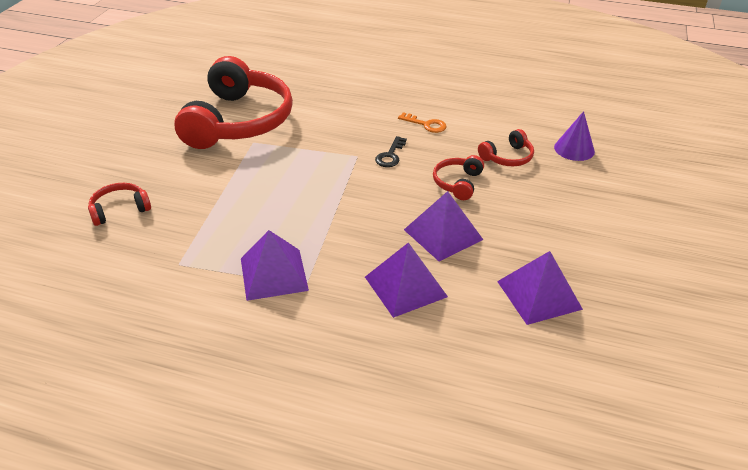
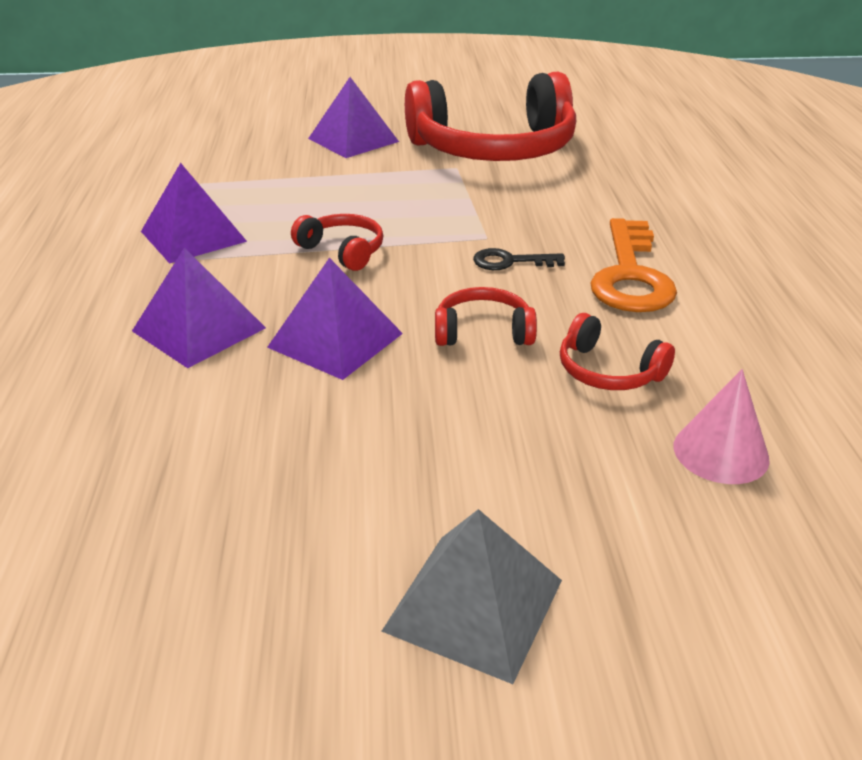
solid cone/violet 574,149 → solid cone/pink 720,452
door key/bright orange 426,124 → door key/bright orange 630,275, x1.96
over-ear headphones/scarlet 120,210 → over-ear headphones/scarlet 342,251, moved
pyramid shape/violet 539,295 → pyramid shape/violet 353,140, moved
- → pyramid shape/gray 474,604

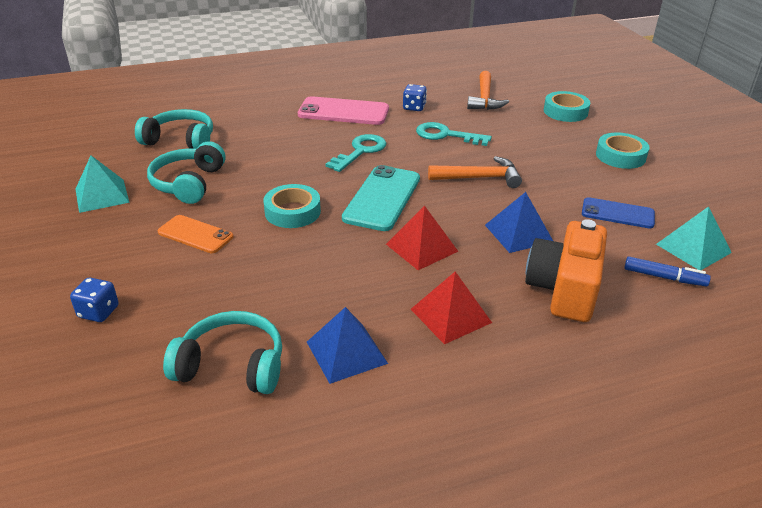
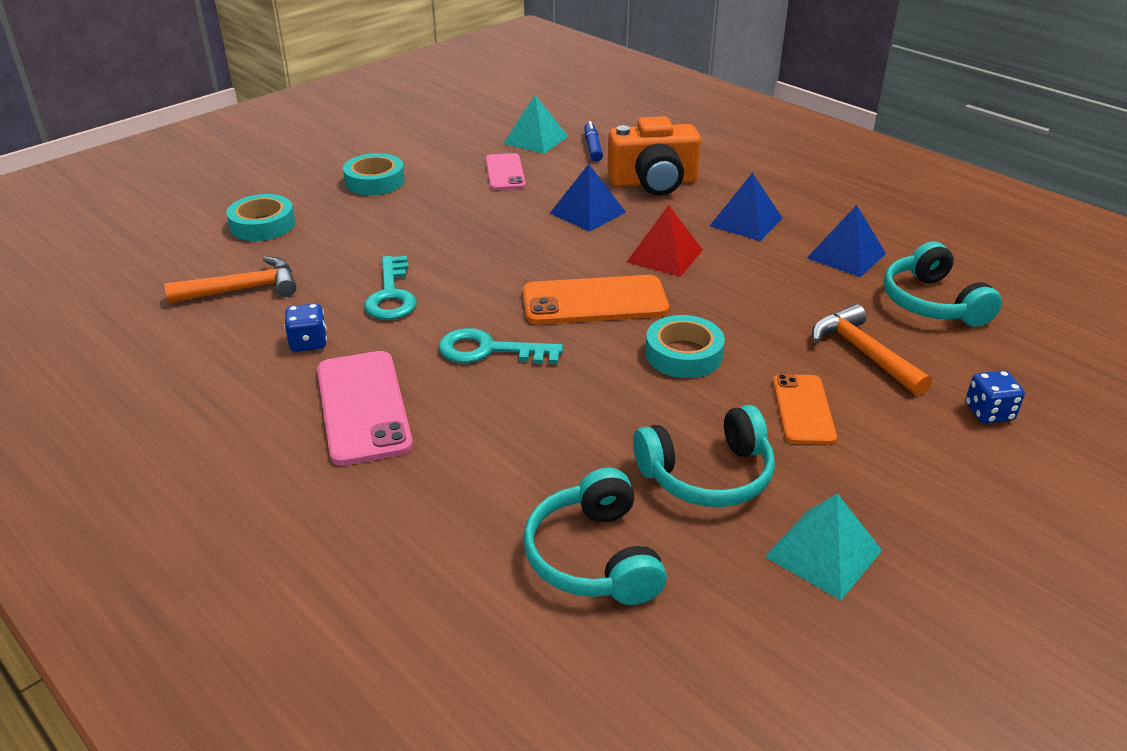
carpenter's hammer/bright orange 479,178 → carpenter's hammer/bright orange 864,353, moved
mobile phone/aqua 382,198 → mobile phone/bright orange 594,301
mobile phone/blue 617,213 → mobile phone/pink 505,172
pyramid shape/scarlet 450,315 → pyramid shape/blue 746,222

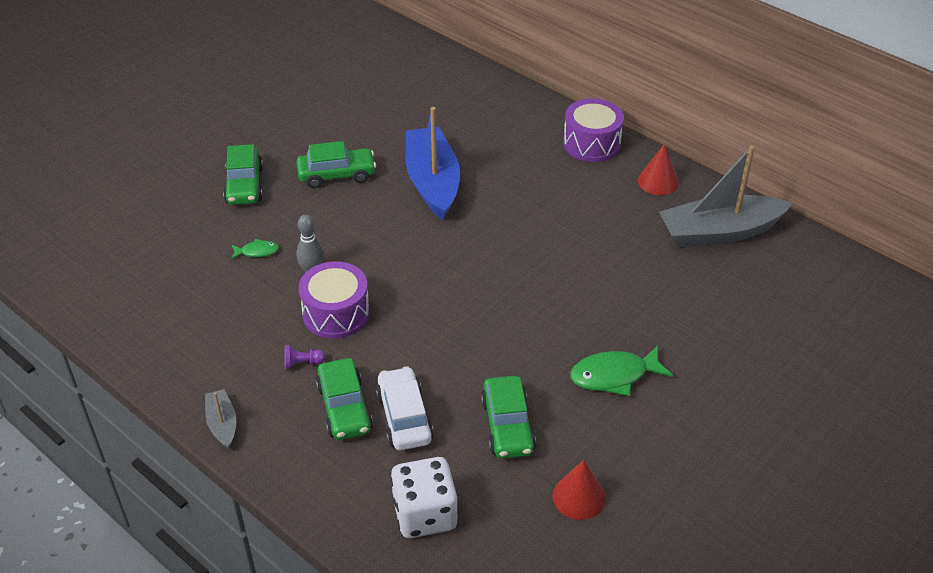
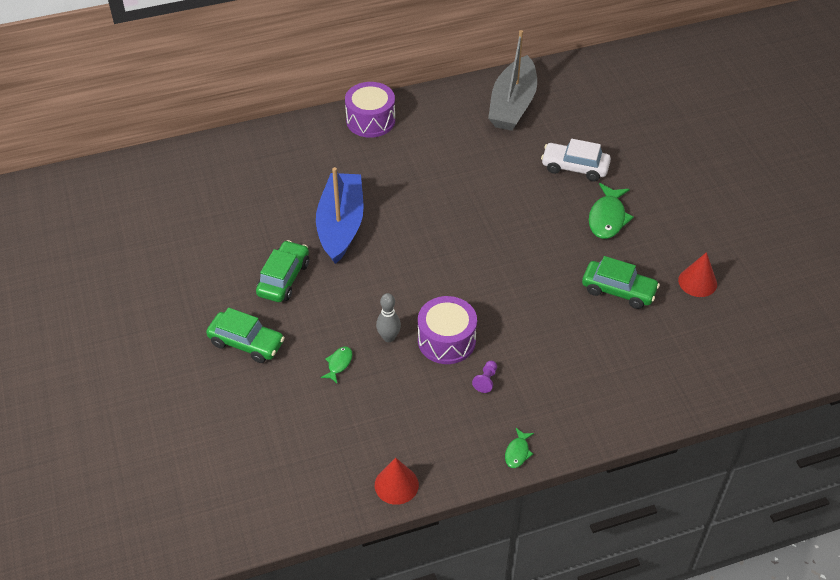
boat/blue 432,182 → boat/blue 341,225, 75 degrees clockwise
solid cone/scarlet 658,181 → solid cone/scarlet 396,485, moved
toy car/leaf-green 344,408 → -
toy car/white 404,417 → toy car/white 574,167, moved
boat/gray 222,424 → fish/leaf-green 517,452
die/white 425,514 → -

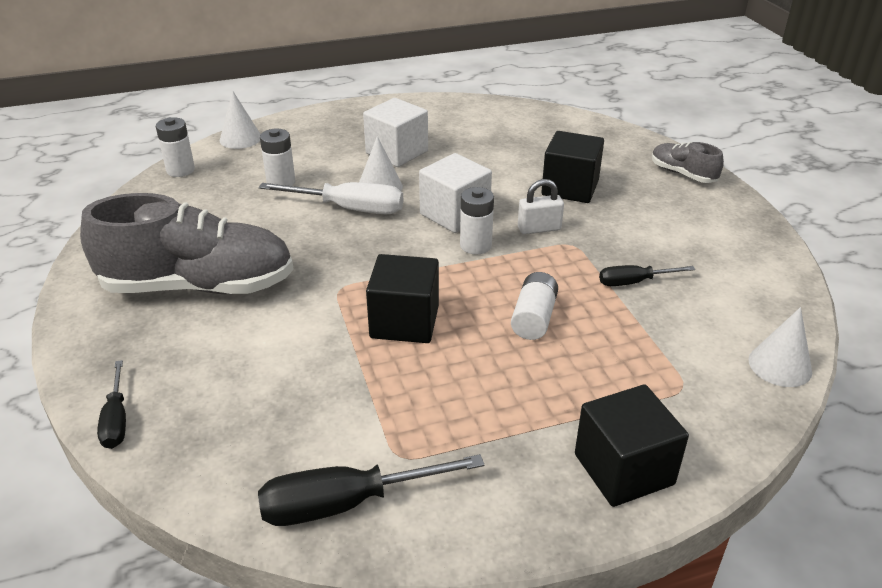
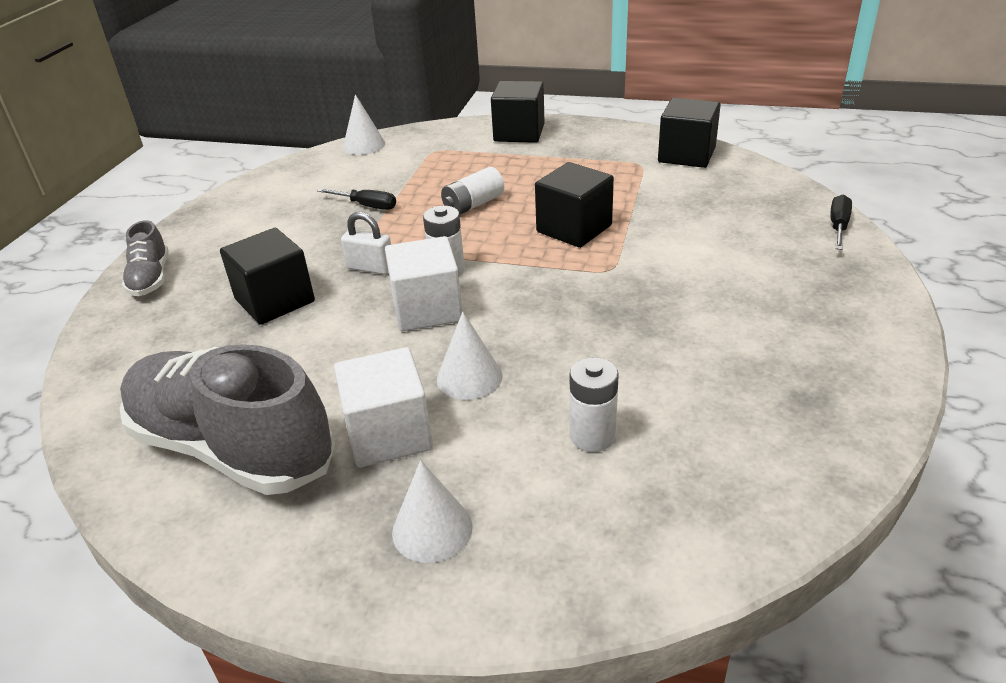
solid cone/white 240,138 → solid cone/white 432,529, moved
AA battery/white 180,170 → -
hand screwdriver/white 350,209 → -
shoe/gray 198,286 → shoe/gray 233,448, moved
hand screwdriver/ebony 345,504 → block/ebony 686,155

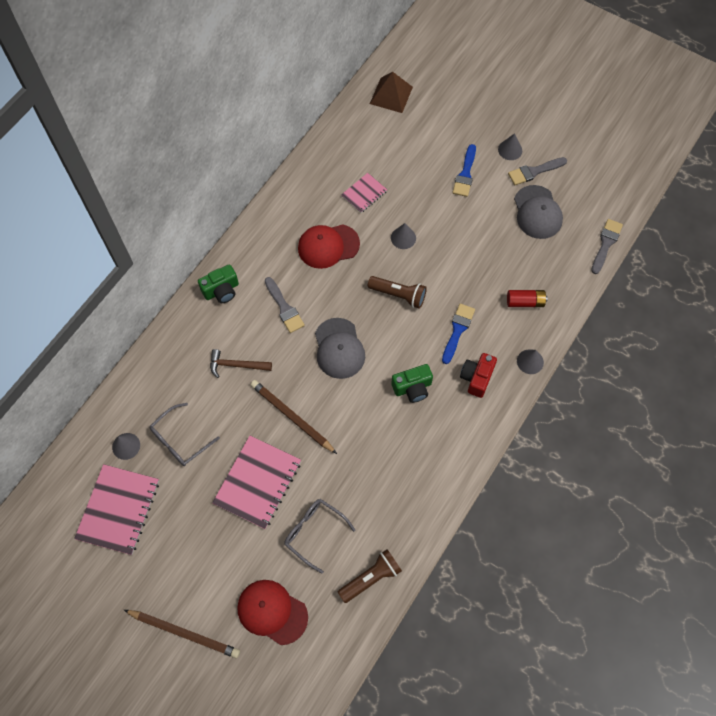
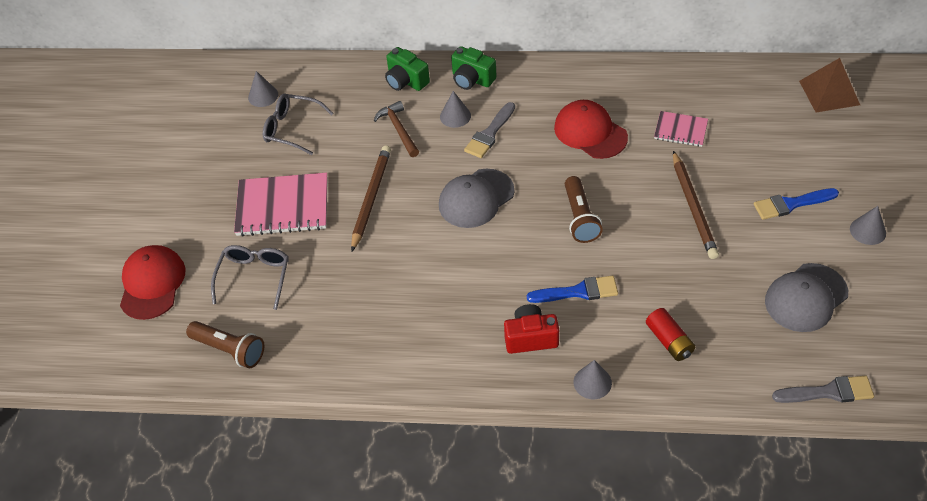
brush/gray 534,171 → -
solid cone/gray 403,238 → solid cone/gray 455,116, moved
photo camera/leaf-green 412,388 → photo camera/leaf-green 406,81, moved
exercise book/pink 118,510 → -
wooden pencil/russet 184,633 → wooden pencil/russet 693,207, moved

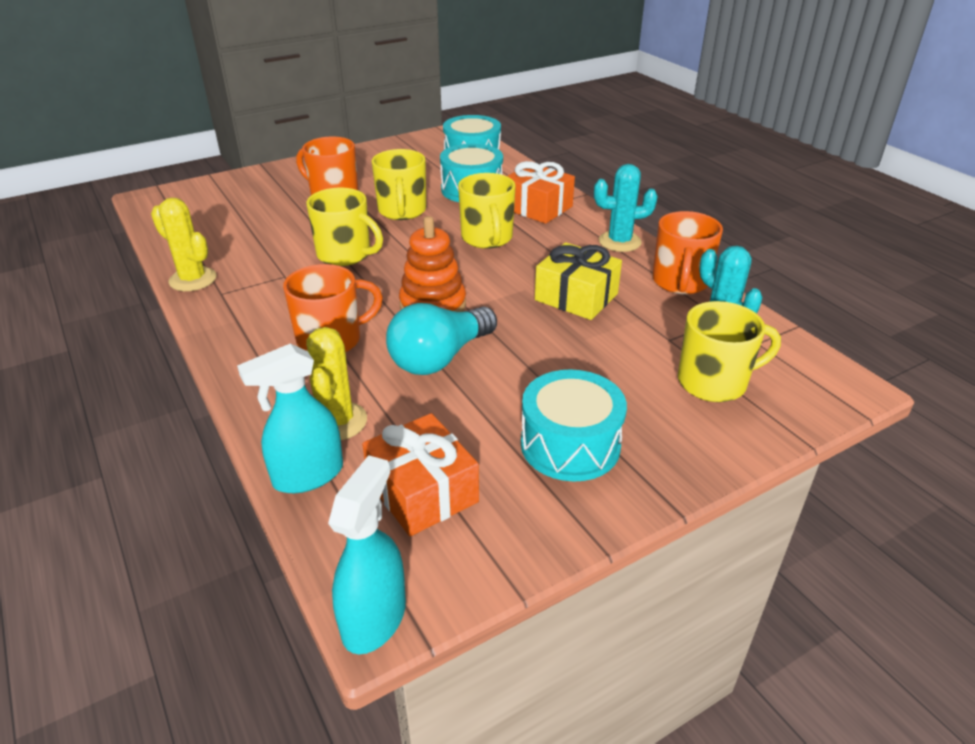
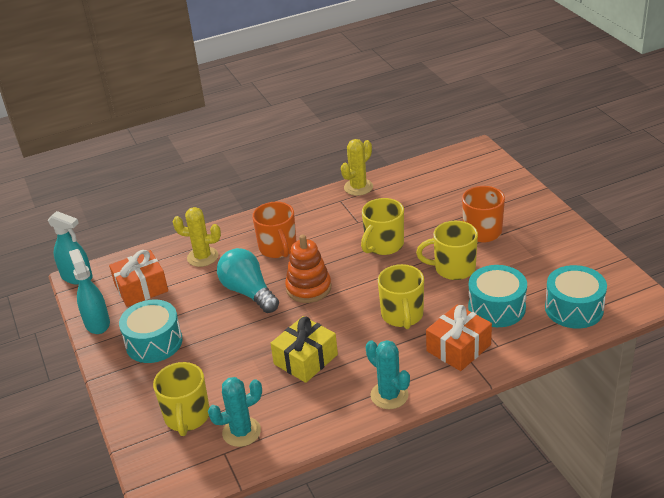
prickly plant/aqua 619,242 → prickly plant/aqua 389,395, 45 degrees counterclockwise
tea mug/bright yellow 487,238 → tea mug/bright yellow 402,315, 90 degrees counterclockwise
tea mug/bright orange 680,282 → -
spray bottle/aqua 307,475 → spray bottle/aqua 97,323, moved

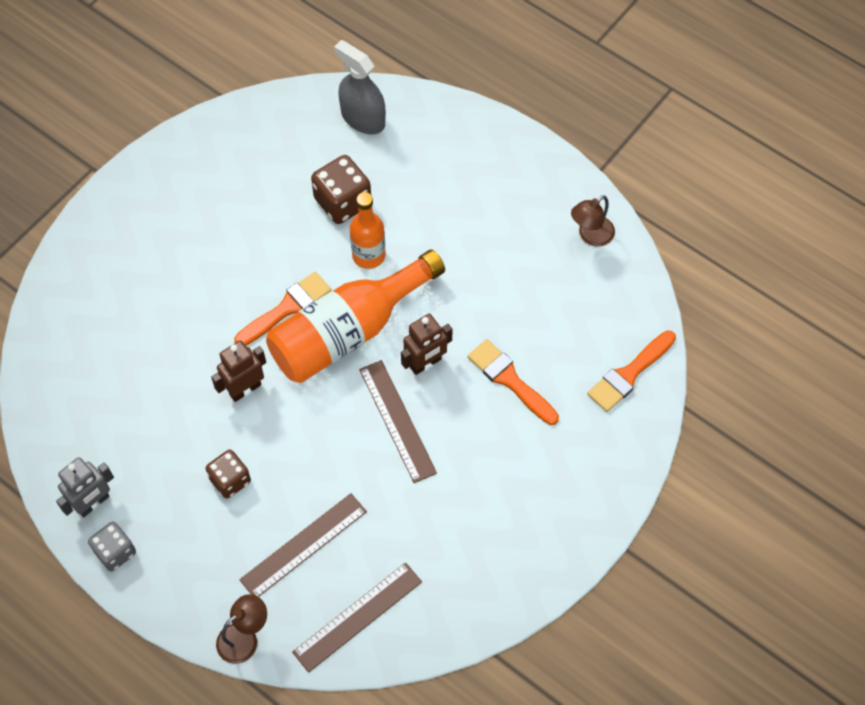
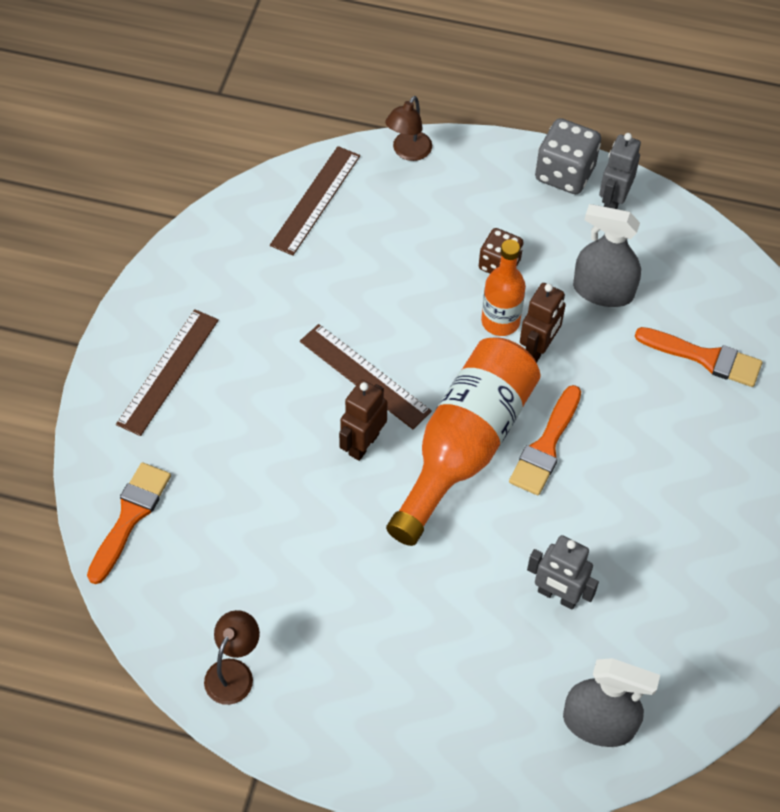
die/russet 343,202 → robot/gray 557,596
flask/bright orange 368,255 → flask/bright orange 500,321, moved
brush/bright orange 510,380 → brush/bright orange 704,357, moved
measuring stick/russet 304,545 → measuring stick/russet 168,371, moved
die/gray 115,552 → die/gray 564,174, x1.51
- → spray bottle/gray 603,291

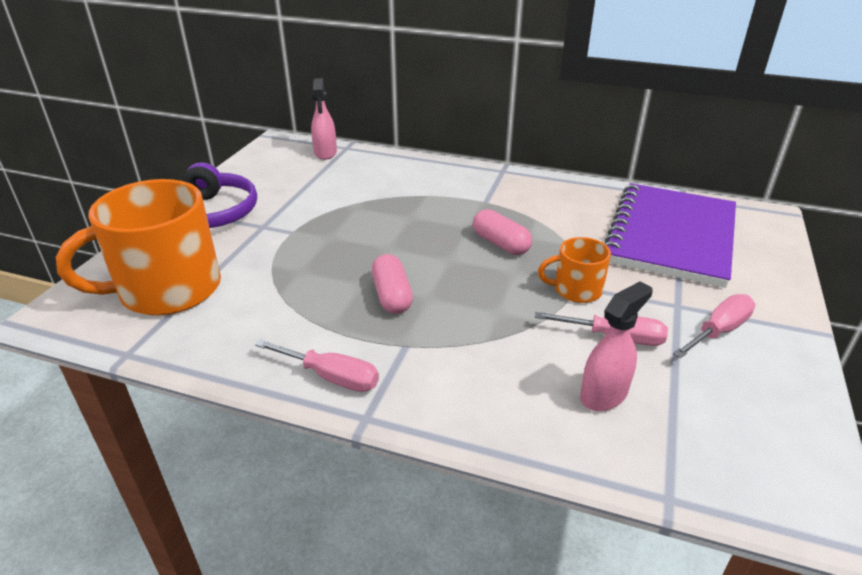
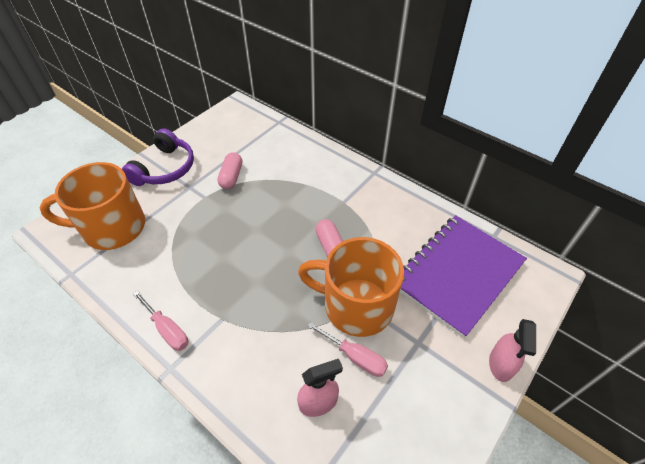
spray bottle/pink 325,153 → spray bottle/pink 501,364, moved
tea mug/bright orange 576,290 → tea mug/bright orange 356,305, x2.04
capsule/pink 392,296 → capsule/pink 231,177, moved
hand screwdriver/pink 718,331 → -

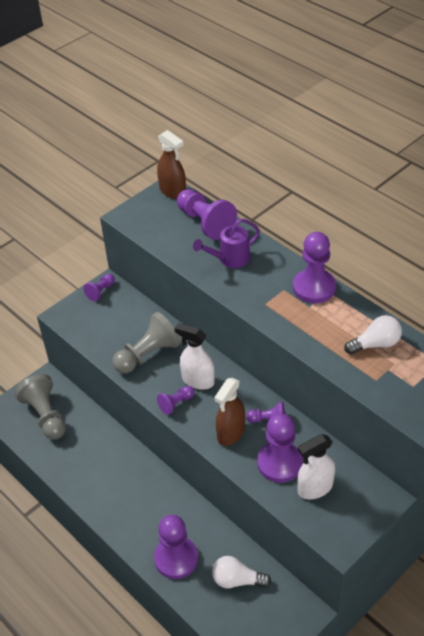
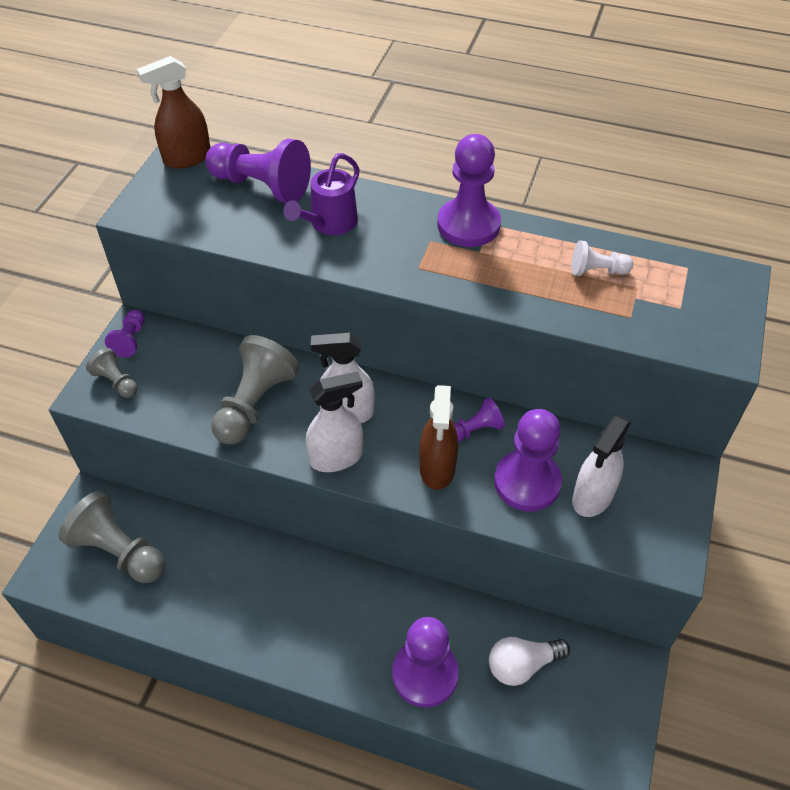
spray bottle/russet 173,191 → spray bottle/russet 187,158, 135 degrees clockwise
lightbulb/white 375,344 → game pawn/white 597,271
game pawn/violet 176,404 → spray bottle/white 336,457
- → game pawn/gray 116,382

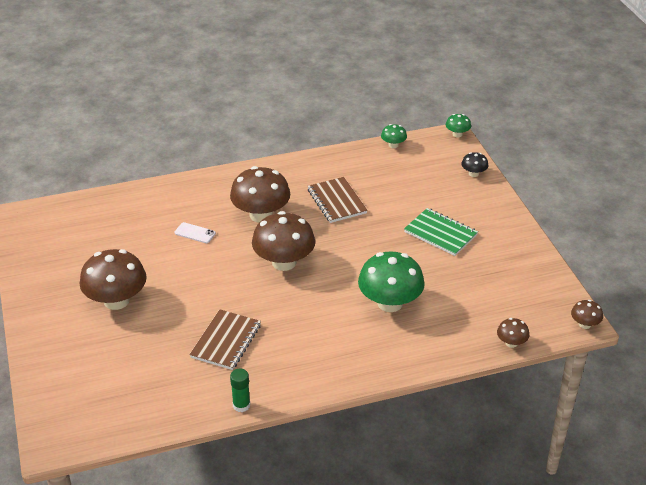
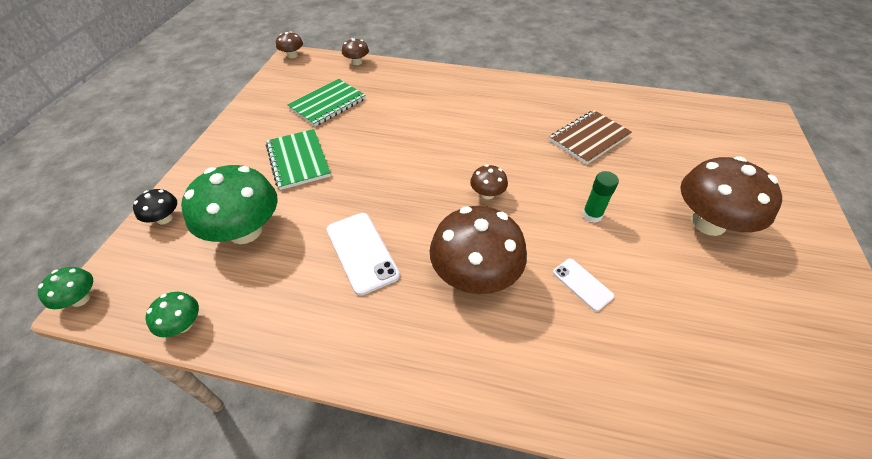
exercise book/russet 337,201 → mobile phone/white 361,252
fungus/russet 284,262 → fungus/russet 487,194, x0.47
fungus/leaf-green 390,303 → fungus/leaf-green 245,231, moved
glue stick/leaf-green 241,405 → glue stick/leaf-green 592,215, moved
- → exercise book/leaf-green 328,104

